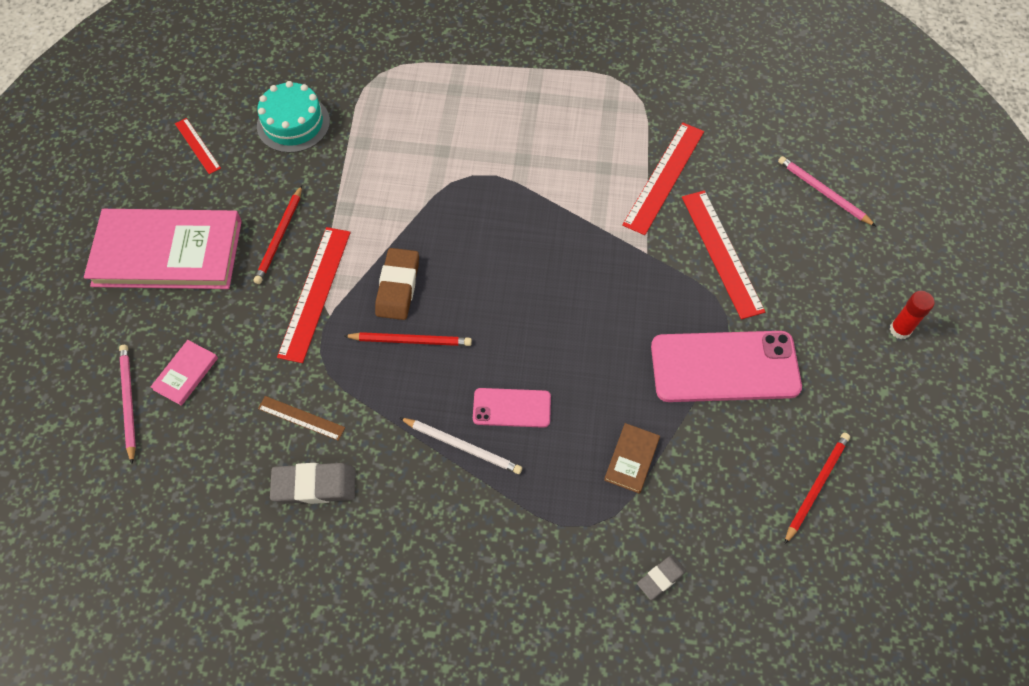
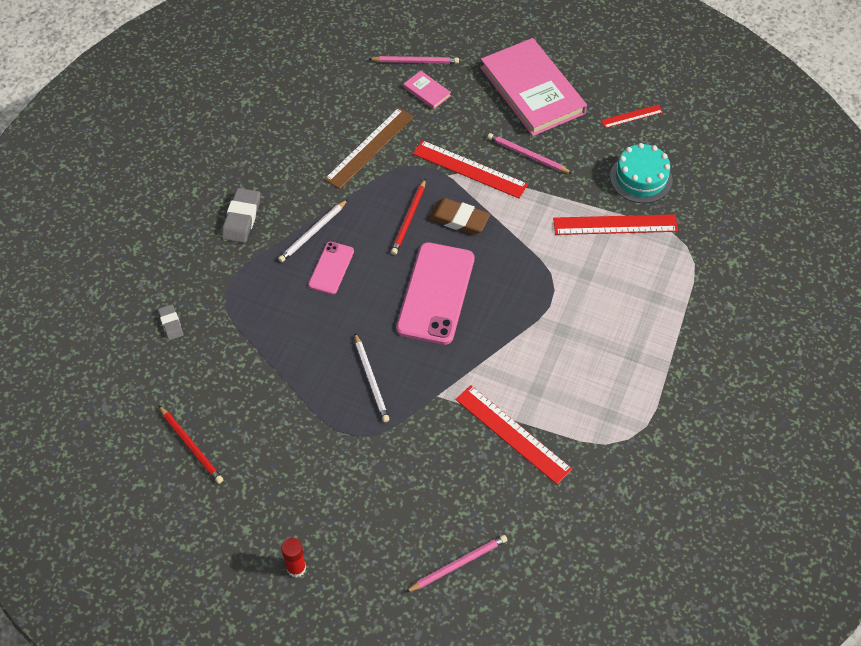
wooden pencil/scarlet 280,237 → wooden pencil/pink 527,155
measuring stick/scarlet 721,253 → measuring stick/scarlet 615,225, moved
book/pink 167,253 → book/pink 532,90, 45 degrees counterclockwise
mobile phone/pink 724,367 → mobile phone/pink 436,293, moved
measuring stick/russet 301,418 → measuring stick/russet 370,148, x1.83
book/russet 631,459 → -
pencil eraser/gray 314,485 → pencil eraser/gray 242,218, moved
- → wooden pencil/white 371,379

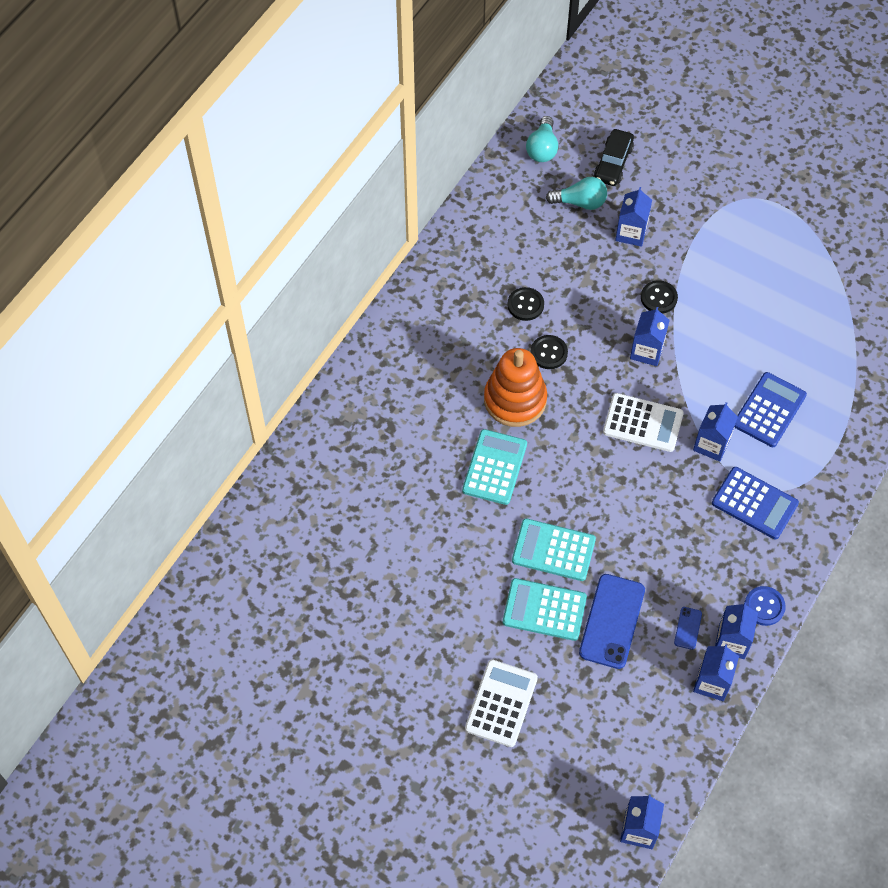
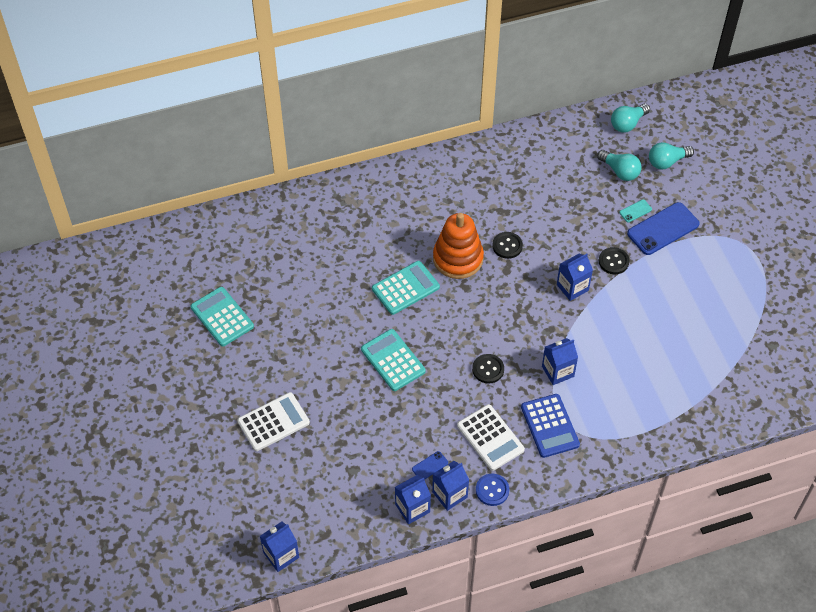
toy car/ebony 613,163 → lightbulb/aqua 667,162
carton/blue 631,233 → mobile phone/aqua 635,211
sewing button/ebony 525,305 → sewing button/ebony 488,369, moved
pocket calculator/blue 769,410 → -
pocket calculator/white 643,423 → pocket calculator/white 490,438, moved
mobile phone/blue 612,621 → mobile phone/blue 663,229, moved
pocket calculator/aqua 544,610 → pocket calculator/aqua 222,317, moved

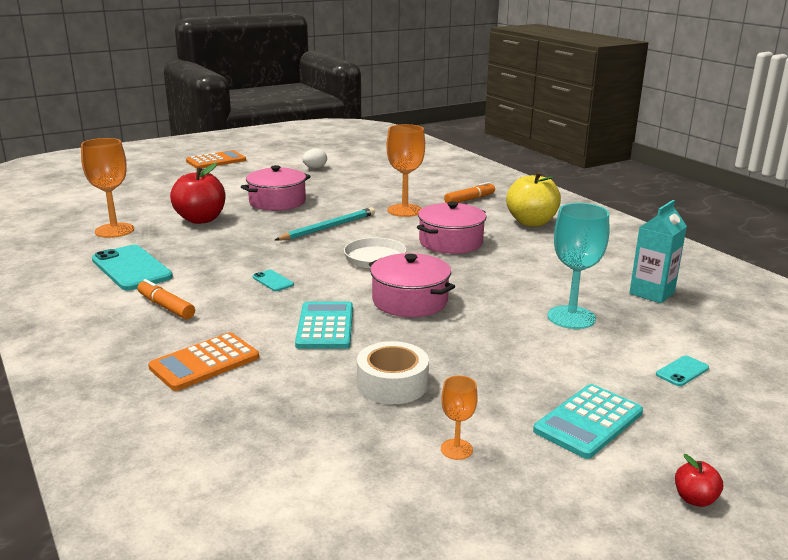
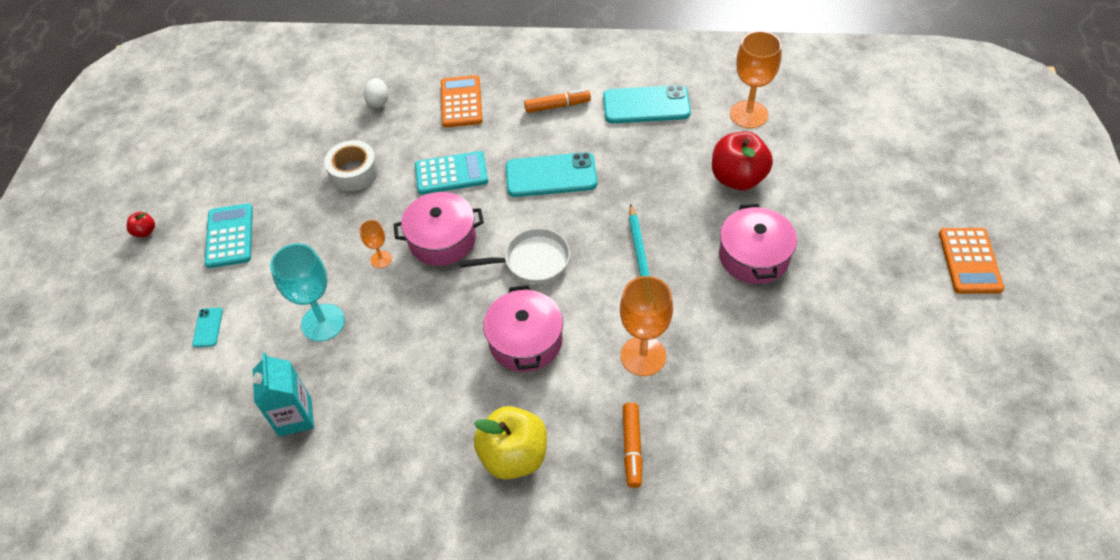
egg shape/white 315,168 → egg shape/white 378,101, moved
mobile phone/aqua 273,281 → mobile phone/aqua 551,175, x2.21
pocket calculator/aqua 325,326 → pocket calculator/aqua 451,173, 45 degrees counterclockwise
goblet/bright orange 456,449 → goblet/bright orange 381,259, moved

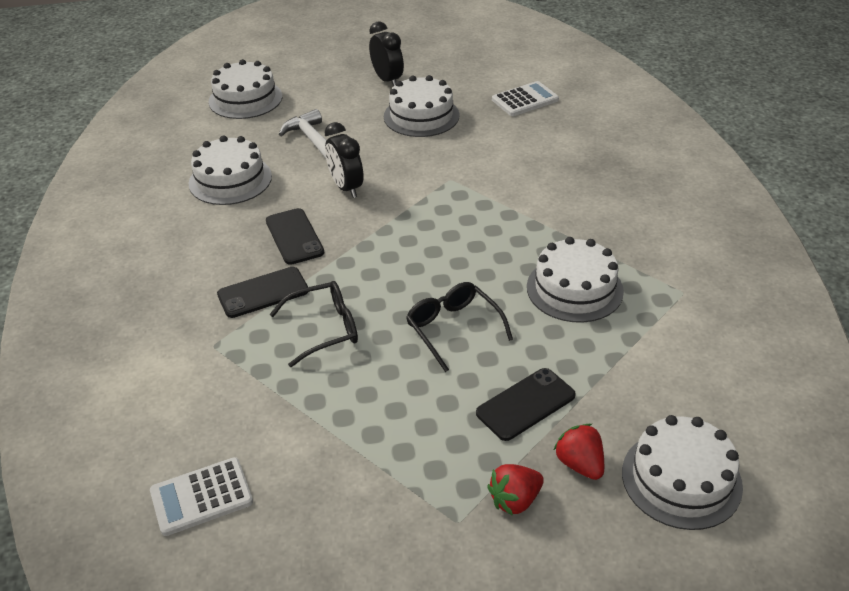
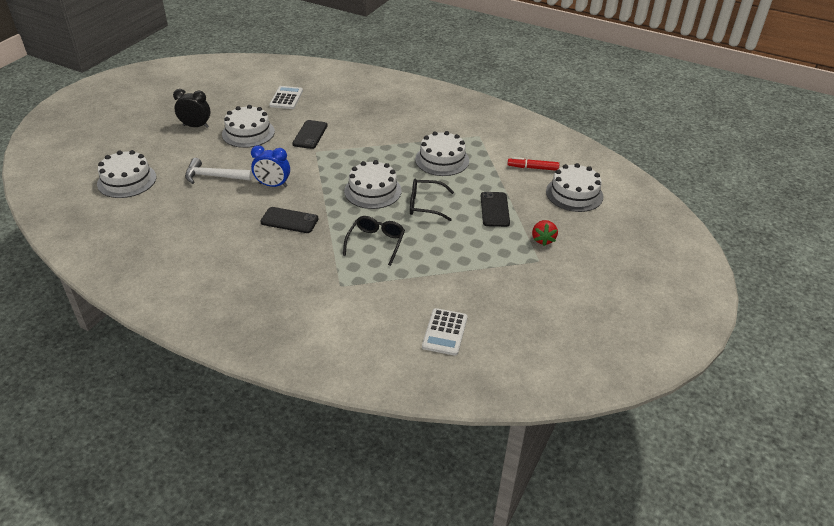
alarm clock/ebony 346,187 → alarm clock/blue 273,185
layer cake/white 230,180 → layer cake/white 373,191, moved
mobile phone/ebony 263,293 → mobile phone/ebony 310,135, moved
strawberry/scarlet 580,464 → -
- → marker/scarlet 532,168

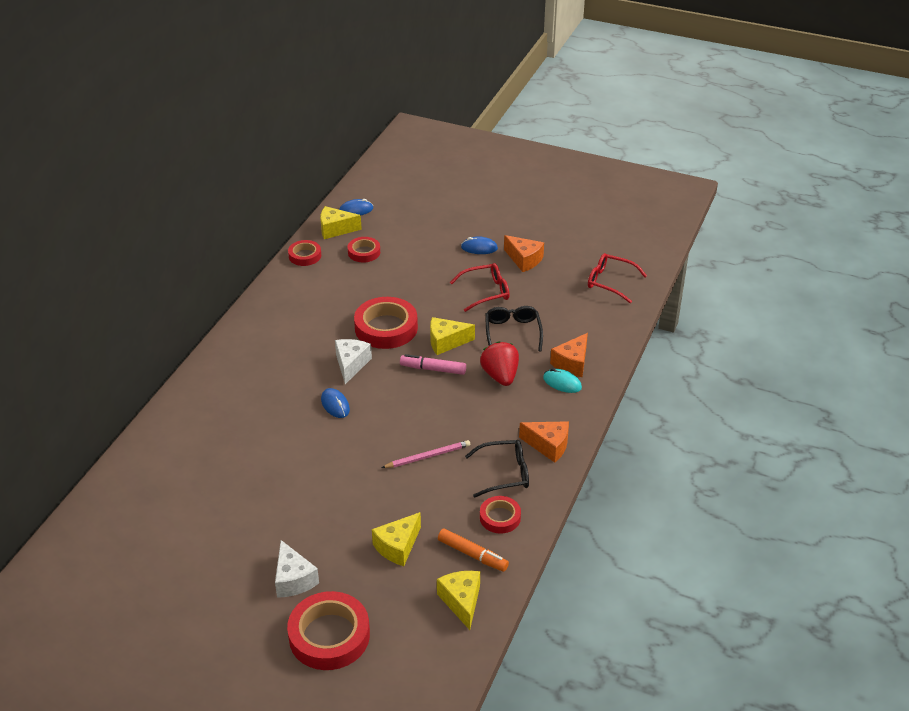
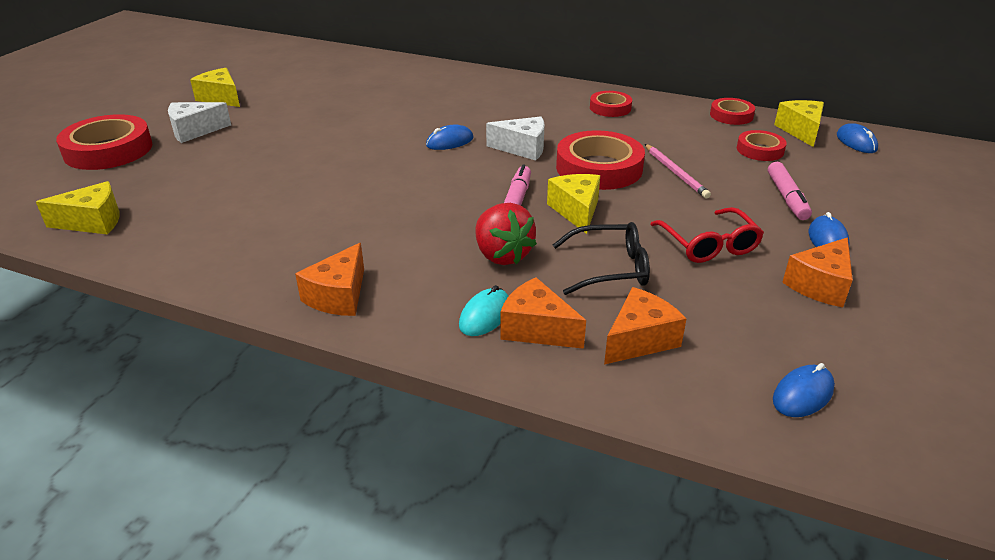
glasses/scarlet 610,282 → PC mouse/blue 802,394
strawberry/scarlet 500,376 → strawberry/scarlet 502,255, 75 degrees clockwise
wooden pencil/pink 428,456 → wooden pencil/pink 675,173, moved
glasses/ebony 504,473 → -
tape/scarlet 500,517 → tape/scarlet 610,108, moved
cheese wedge/bright yellow 398,546 → cheese wedge/bright yellow 221,98, moved
marker/bright orange 472,555 → -
- → marker/pink 787,198
- → cheese wedge/bright orange 639,340

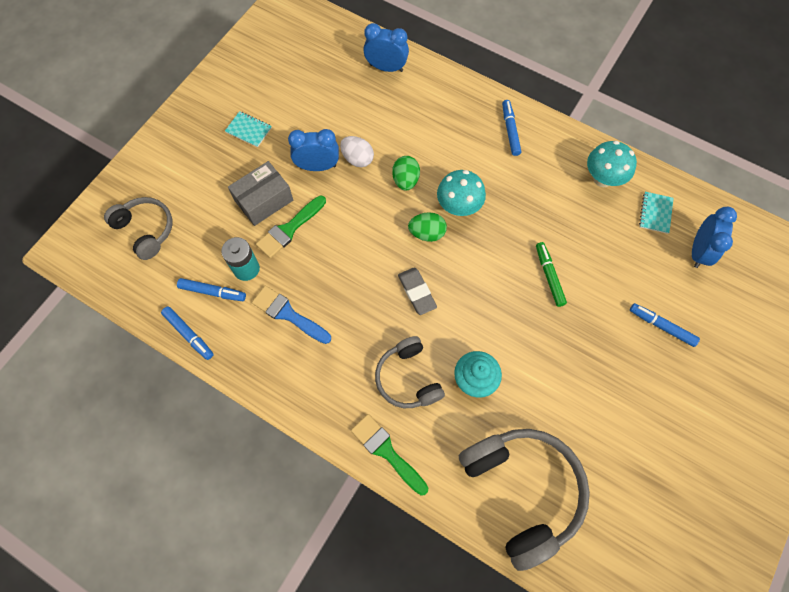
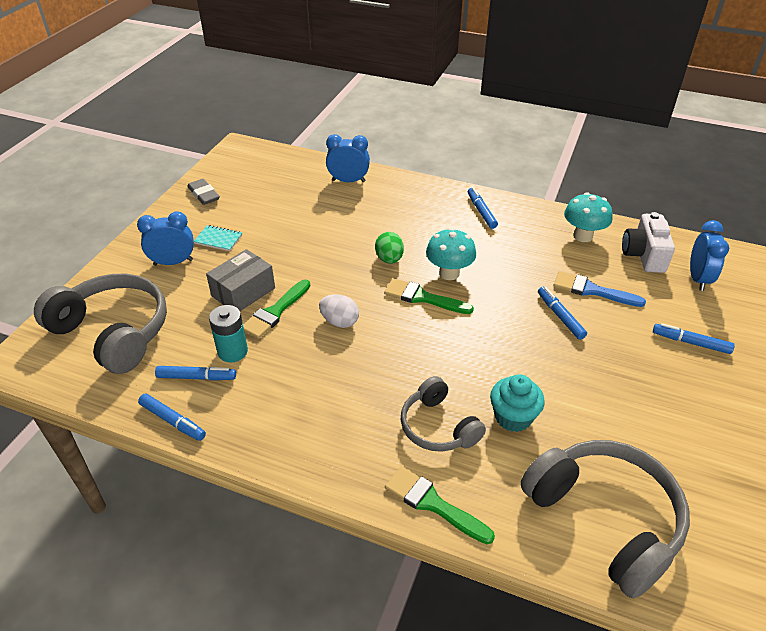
alarm clock/blue 317,166 → alarm clock/blue 173,262, moved
egg shape/white 357,159 → egg shape/white 339,321, moved
exercise book/aqua 655,213 → photo camera/white 644,255
over-ear headphones/gray 146,230 → over-ear headphones/gray 113,332, x1.69
egg shape/leaf-green 427,233 → brush/leaf-green 423,298
marker/leaf-green 549,276 → marker/blue 560,316
pencil eraser/gray 417,292 → pencil eraser/gray 204,194, moved
brush/blue 288,314 → brush/blue 592,290, moved

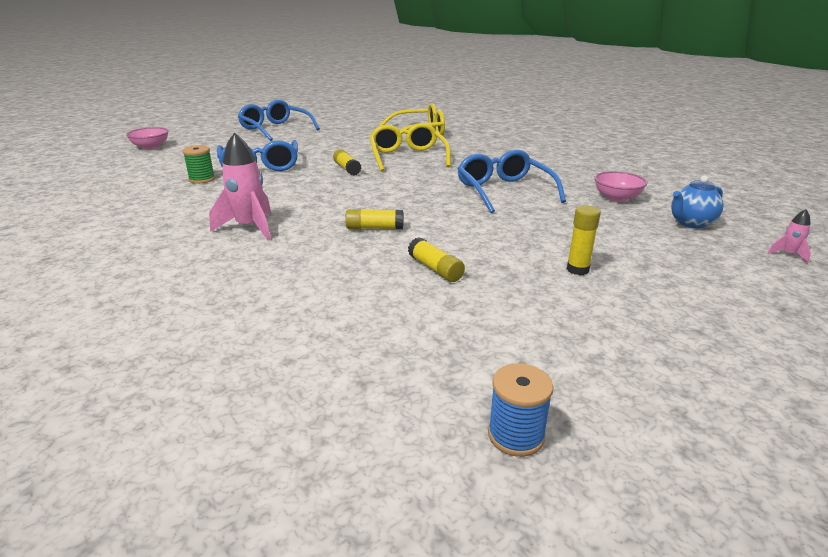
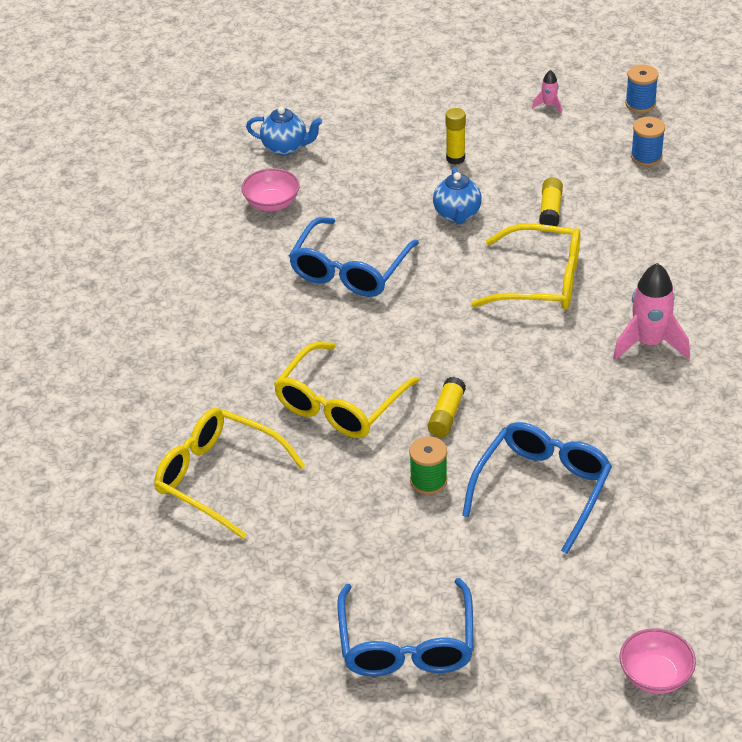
spool/leaf-green 202,179 → spool/leaf-green 428,481, moved
glue stick/bright yellow 374,228 → glasses/bright yellow 541,281
toy rocket/pink 788,254 → toy rocket/pink 549,105, moved
- → spool/blue 646,157
- → tea pot/blue 457,215

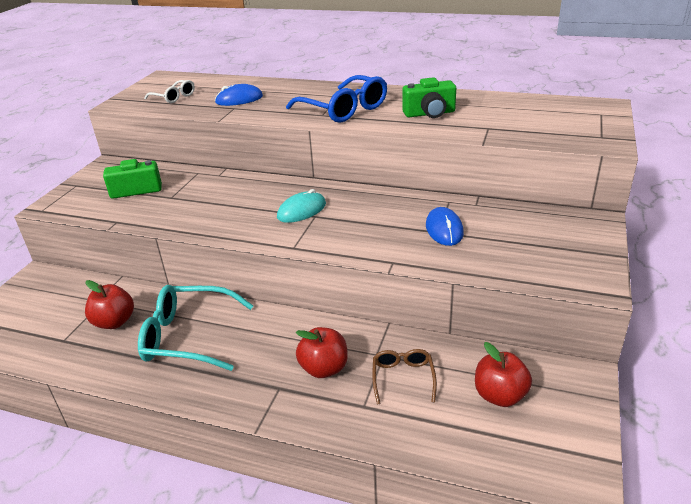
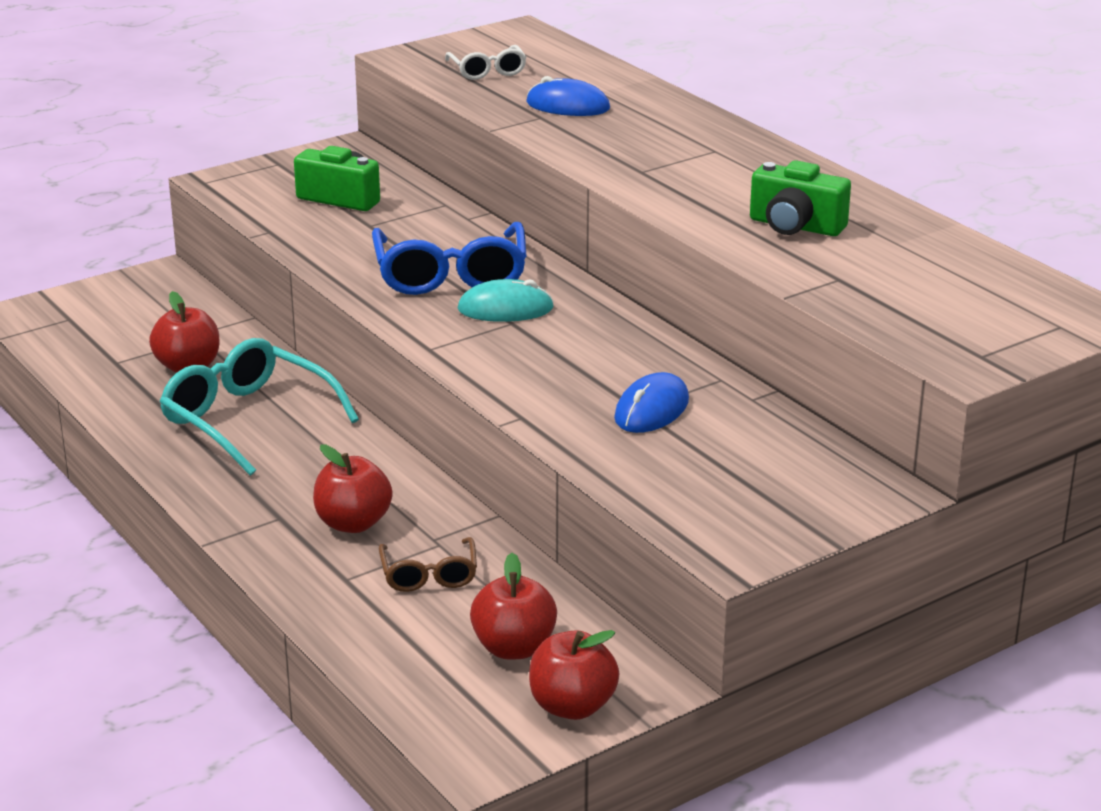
glasses/blue 345,110 → glasses/blue 451,276, moved
glasses/russet 403,377 → glasses/russet 429,576, 135 degrees clockwise
- → toy apple/scarlet 572,706

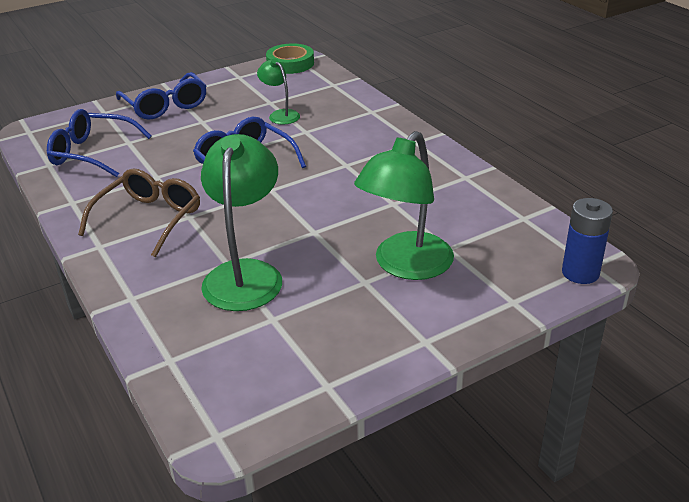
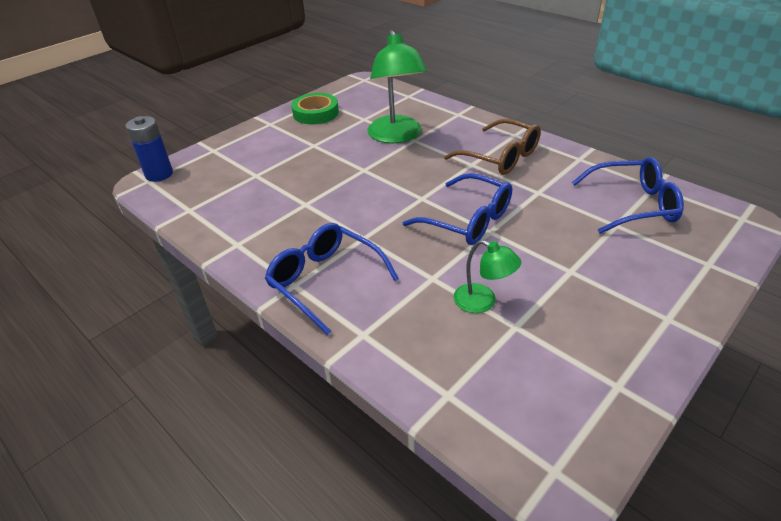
tape/leaf-green 290,63 → tape/leaf-green 315,113, moved
glasses/blue 166,106 → glasses/blue 325,281, moved
desk lamp/leaf-green 405,266 → -
glasses/russet 149,219 → glasses/russet 501,157, 60 degrees counterclockwise

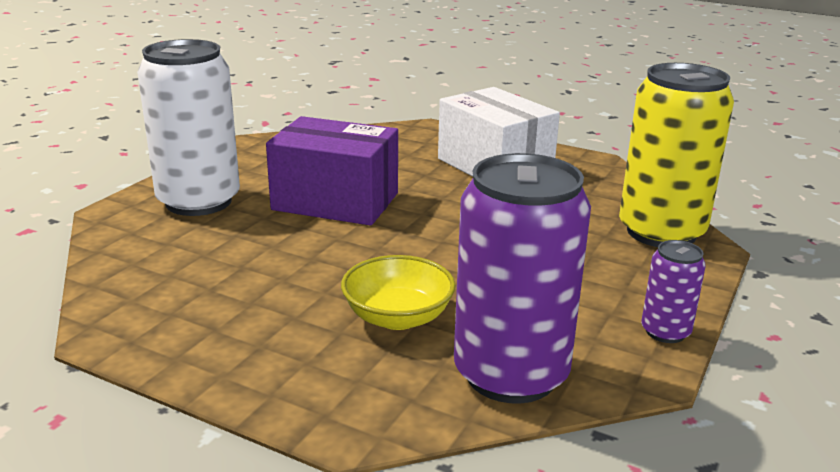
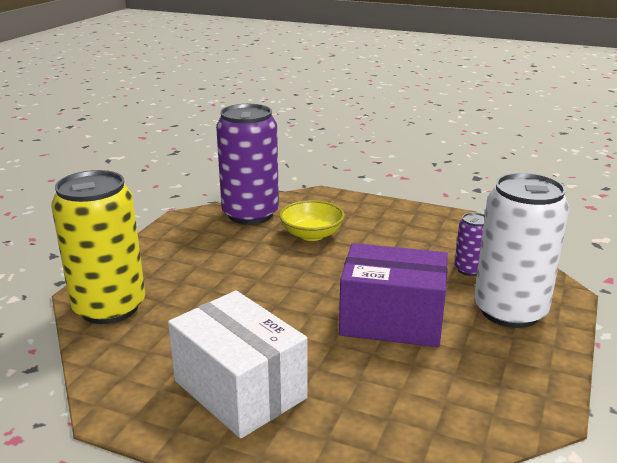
soda can/violet 665,332 → soda can/violet 469,269, moved

